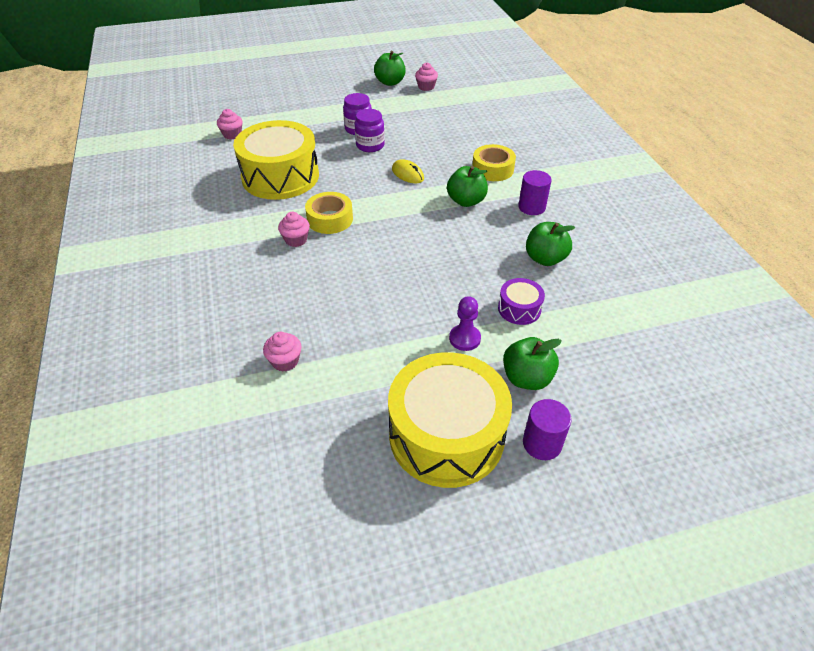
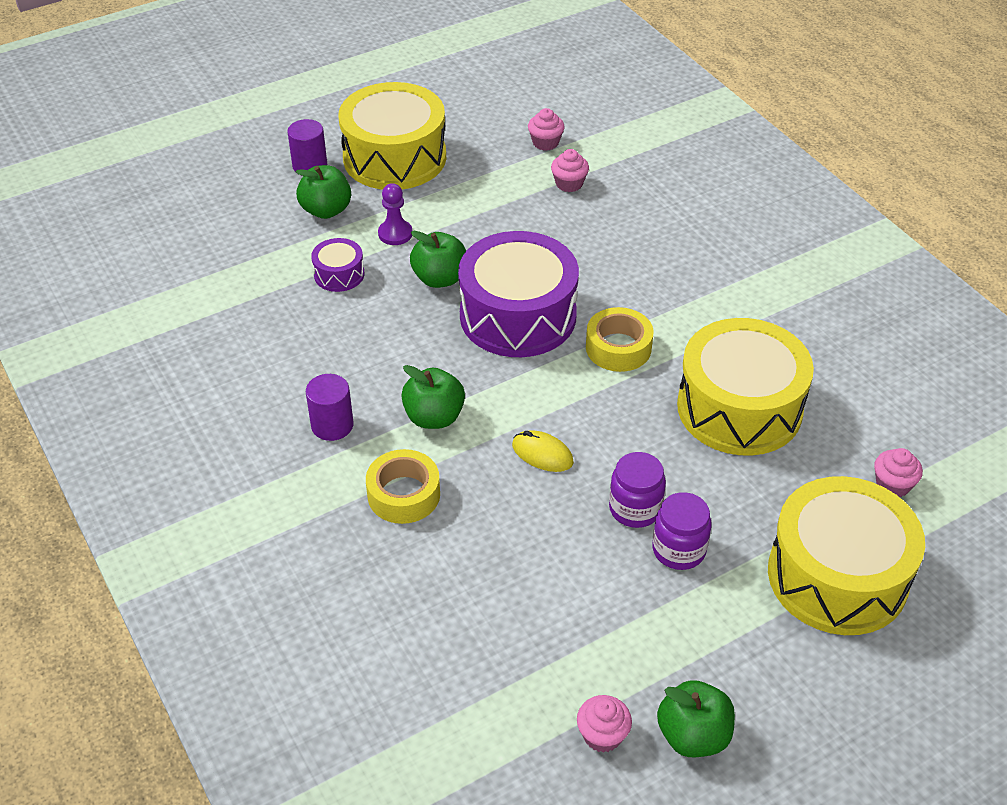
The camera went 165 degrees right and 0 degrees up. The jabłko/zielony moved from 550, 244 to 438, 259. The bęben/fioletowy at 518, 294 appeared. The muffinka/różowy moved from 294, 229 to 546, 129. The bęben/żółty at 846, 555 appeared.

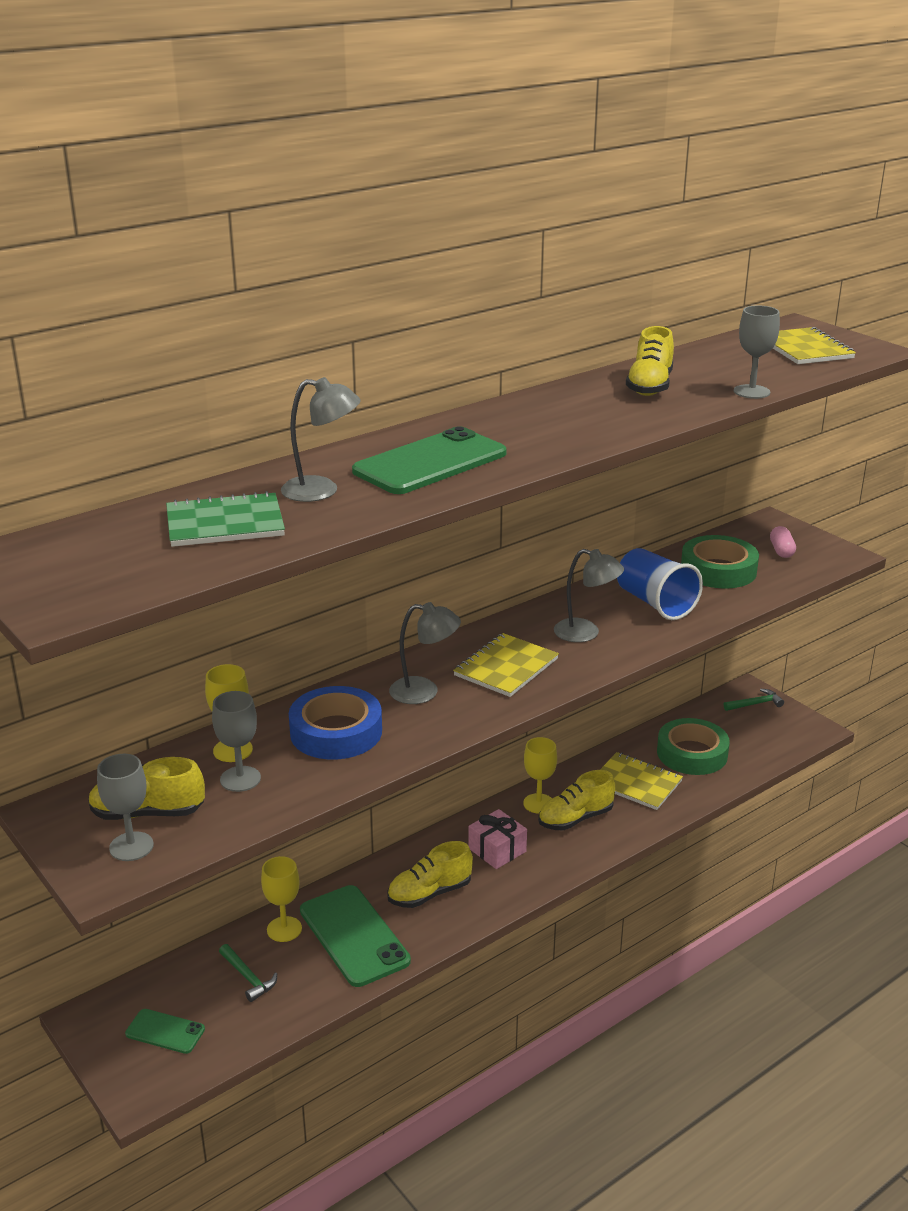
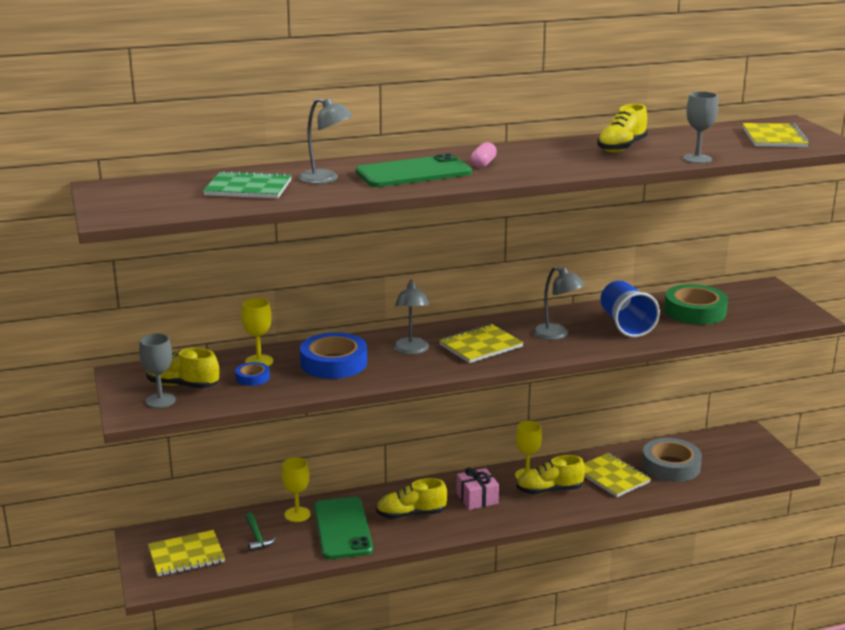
The camera went 20 degrees right and 5 degrees down. The telefon/zielony at 165, 1031 was replaced by the zeszyt/żółty at 186, 553. The kielich/szary at 236, 741 was replaced by the taśma klejąca/niebieski at 252, 374. The lampka/szary at 425, 653 turned 60 degrees clockwise. The kapsułka/różowy moved from 783, 542 to 483, 155. The taśma klejąca/zielony at 693, 746 became the taśma klejąca/szary at 672, 460. The młotek/zielony at 754, 700 disappeared.

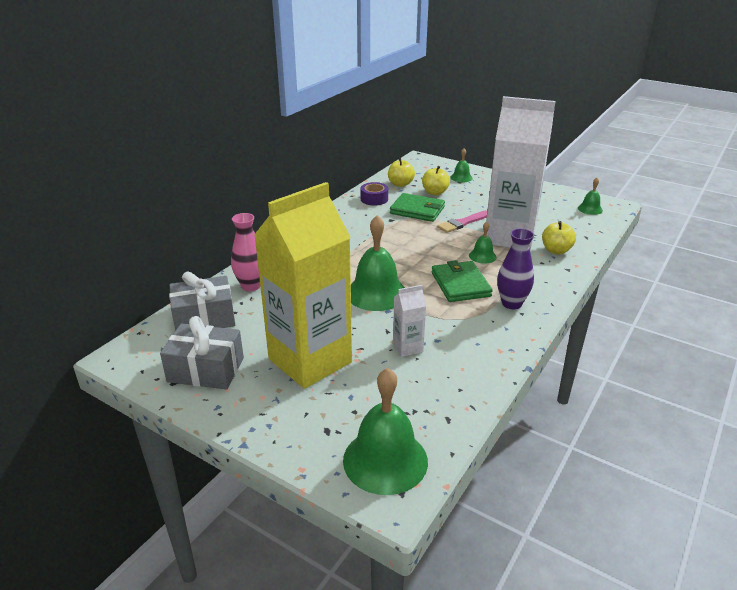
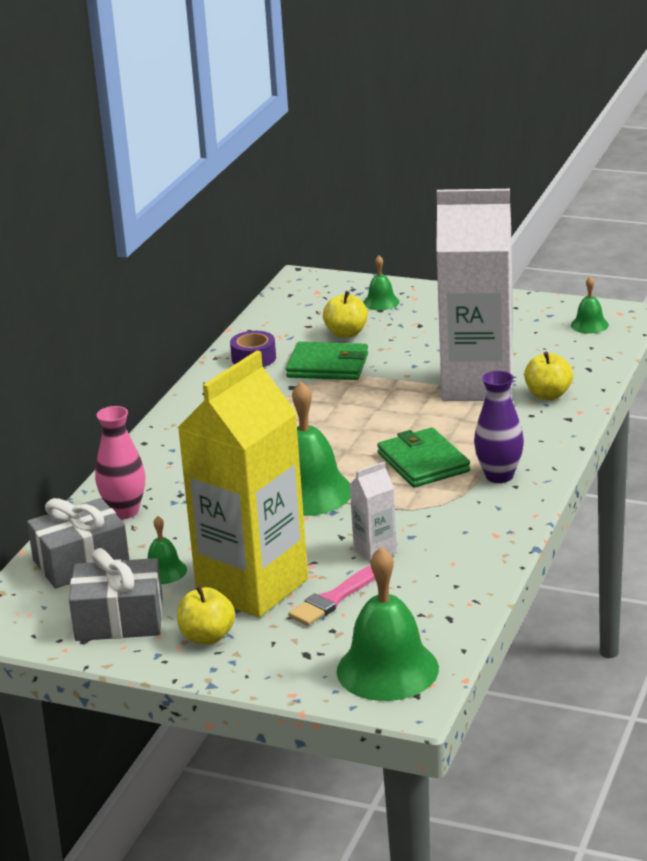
The camera went 10 degrees left and 5 degrees down. The dzwonek/zielony moved from 483, 243 to 167, 550. The jabłko/żółty moved from 401, 172 to 206, 615. The pędzel/różowy moved from 462, 221 to 331, 595.

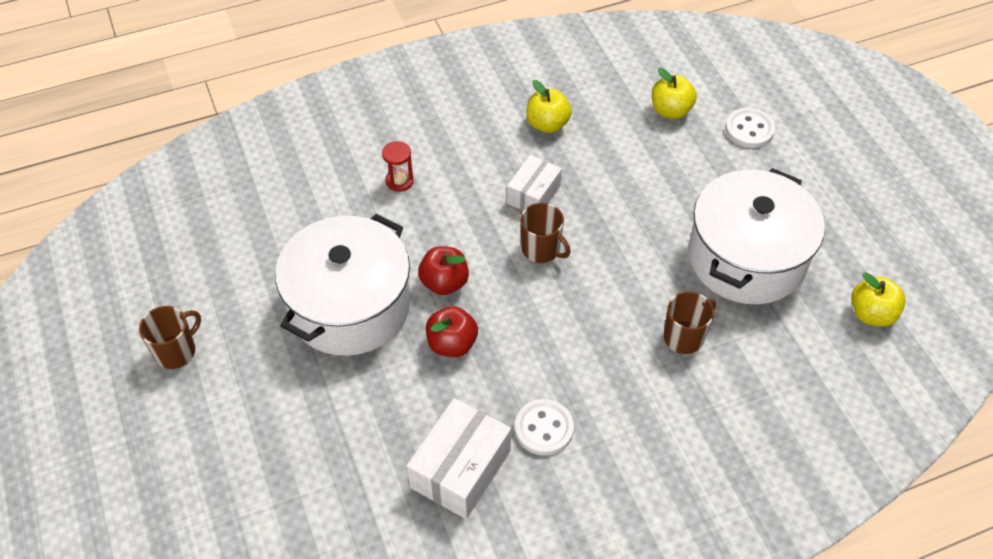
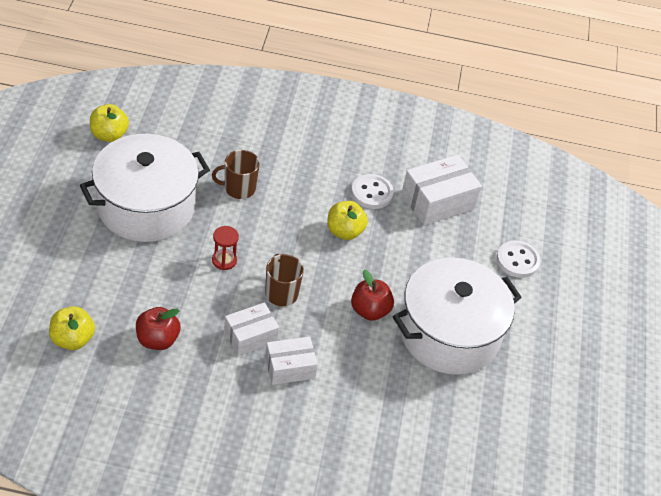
The camera went 155 degrees left and 5 degrees down. The jabłko/czerwony moved from 452, 331 to 158, 328. The klepsydra/czerwony moved from 398, 166 to 225, 248. The pudełko/biały at 291, 360 appeared. The jabłko/żółty moved from 549, 106 to 347, 220. The guzik/biały moved from 750, 128 to 519, 259. The kubek/brązowy at 170, 337 disappeared.

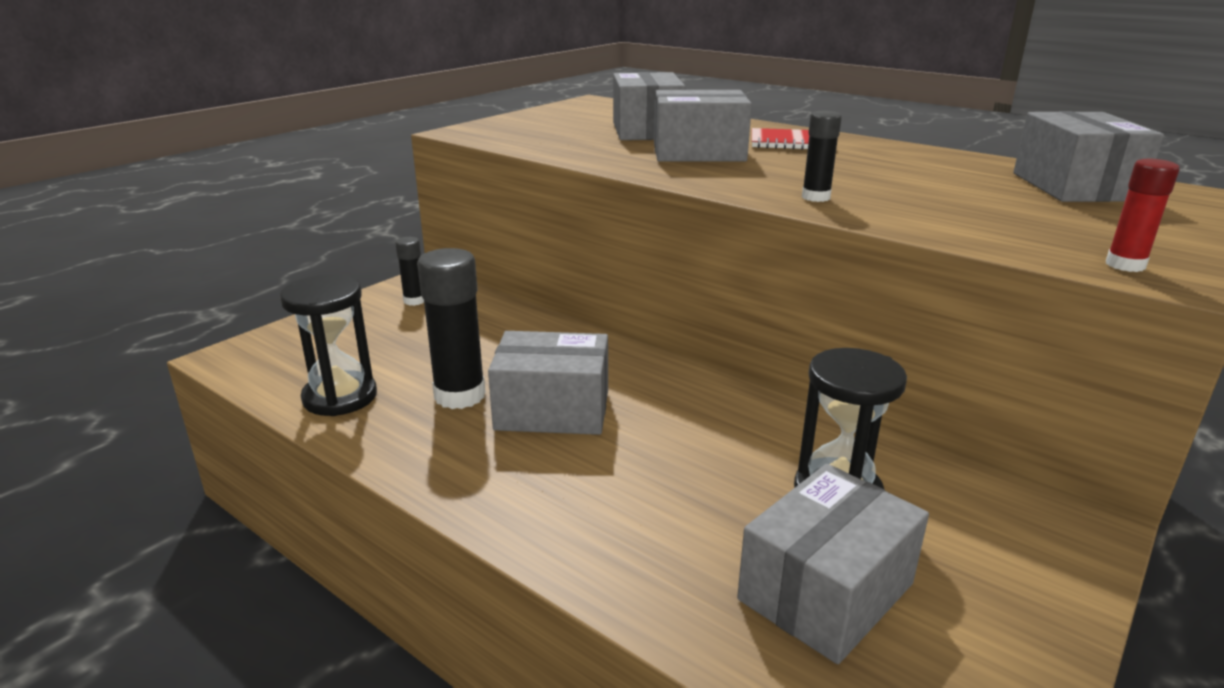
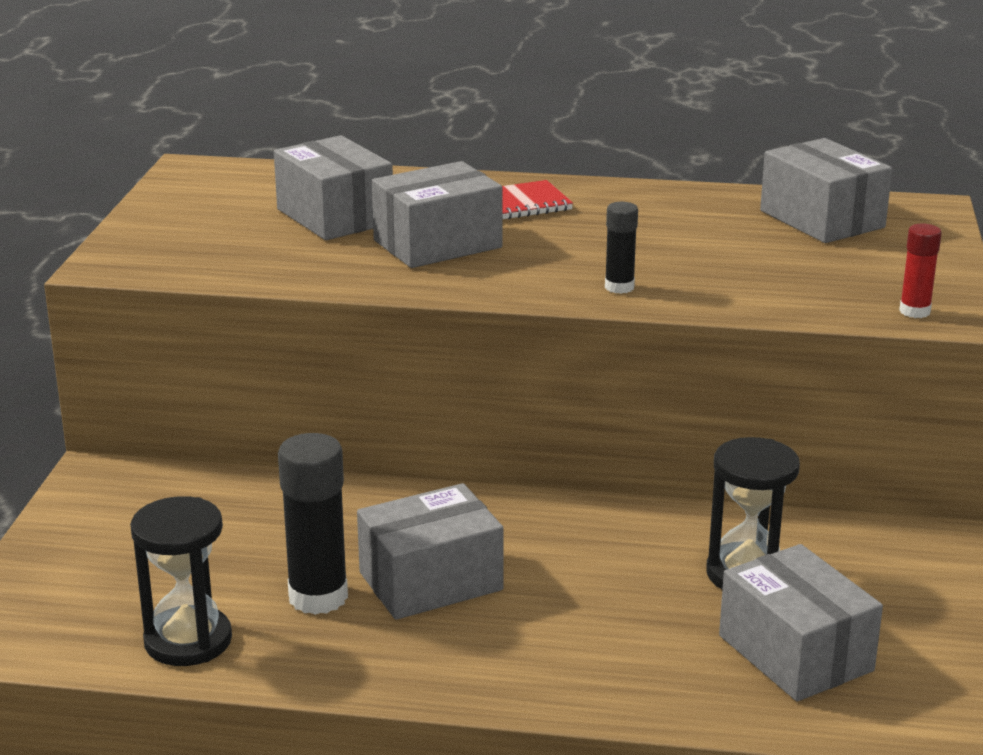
The camera went 30 degrees left and 0 degrees up. The pudełko/szary at 833, 564 turned 45 degrees counterclockwise. The klej w sztyfcie/czarny at 409, 271 disappeared.

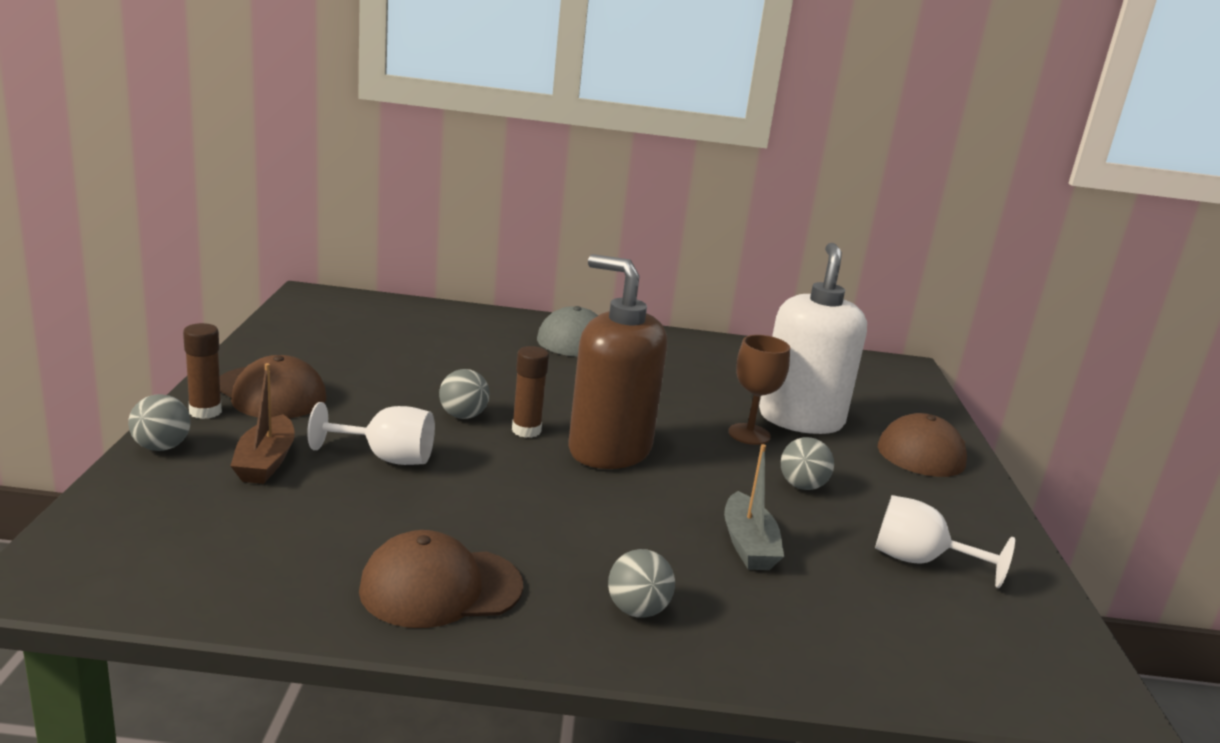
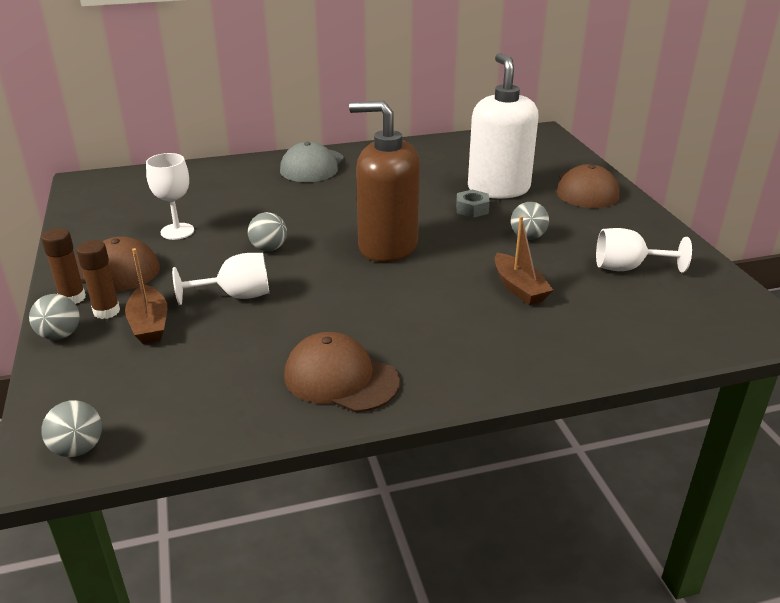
The camera went 15 degrees left and 10 degrees up. The piłka/szary moved from 641, 583 to 71, 428. The klej w sztyfcie/brązowy moved from 530, 392 to 98, 279. The kielich/biały at 170, 196 appeared. The czapka/brązowy at 441, 579 turned 60 degrees clockwise. The kielich/brązowy at 759, 390 was replaced by the nakrętka/szary at 473, 203. The łódka/szary at 754, 507 became the łódka/brązowy at 524, 260.

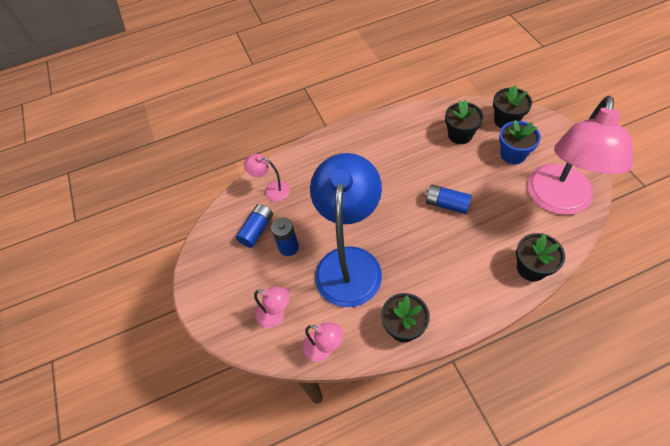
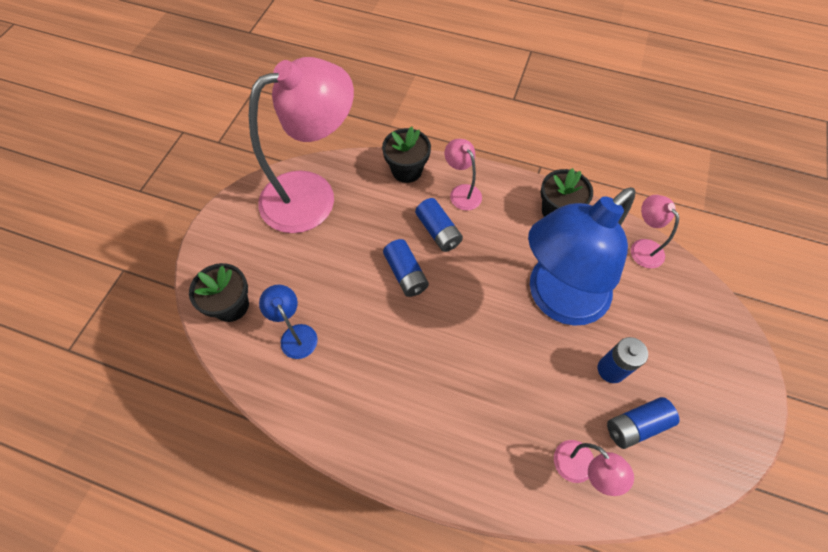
The camera went 145 degrees left and 5 degrees up. The doniczka/czarny at 464, 122 was replaced by the lampka/niebieski at 288, 322. The bateria/niebieski at 439, 225 appeared. The lampka/różowy moved from 272, 307 to 463, 175. The doniczka/niebieski at 520, 142 disappeared.

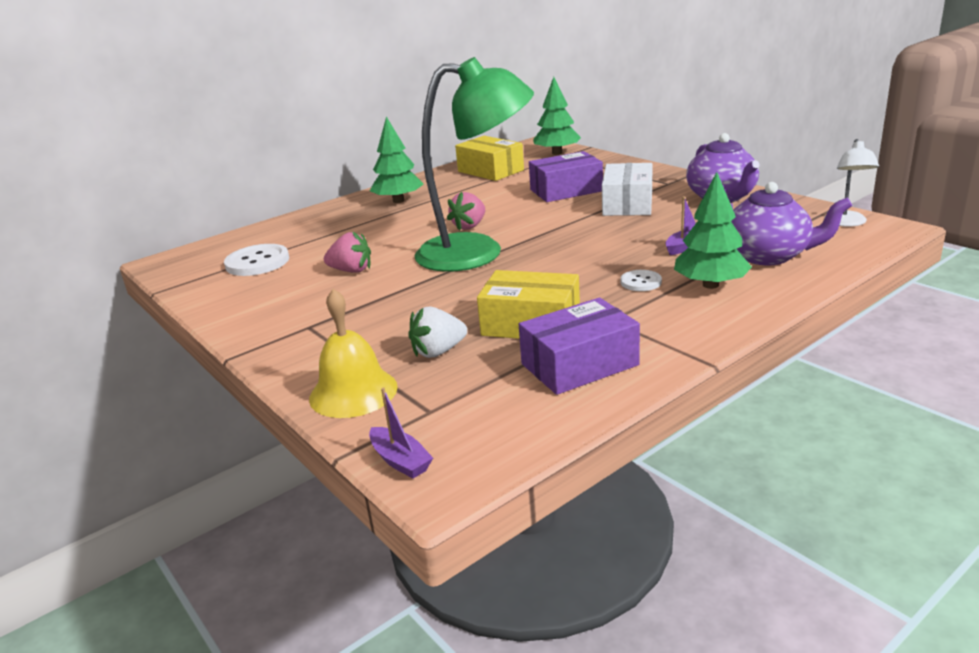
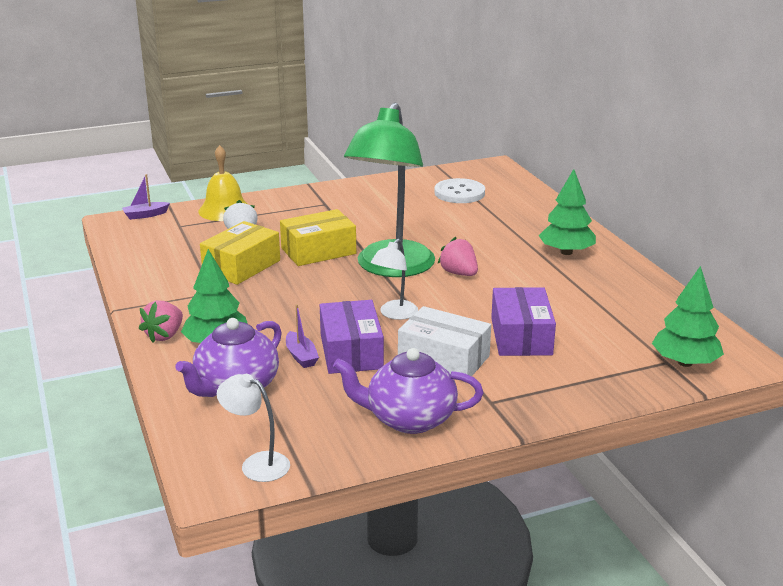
The camera went 105 degrees right and 0 degrees up. The truskawka/różowy moved from 347, 252 to 161, 321. The pudełko/żółty moved from 489, 158 to 318, 237. The pudełko/fioletowy moved from 579, 346 to 352, 337. The lampka/biały at 394, 279 appeared. The guzik/biały at 641, 280 disappeared.

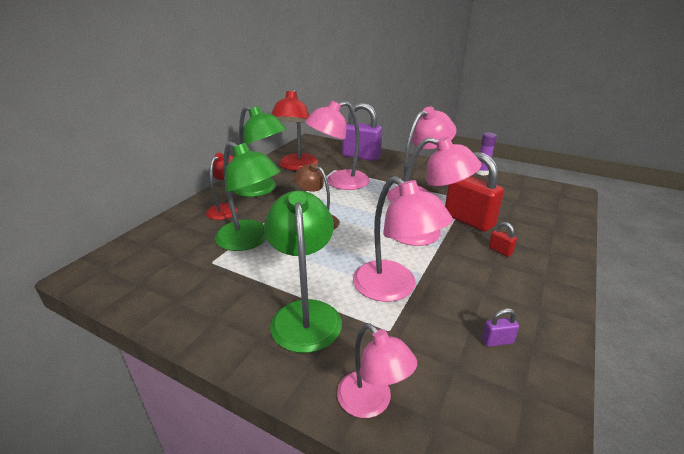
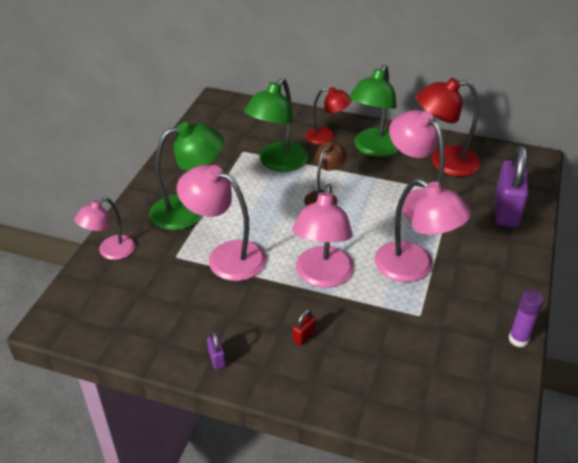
The camera went 80 degrees right and 10 degrees up. The lampka/różowy at 403, 239 turned 75 degrees clockwise. The kłódka/fioletowy moved from 500, 327 to 216, 350. The kłódka/czerwony at 474, 192 disappeared.

